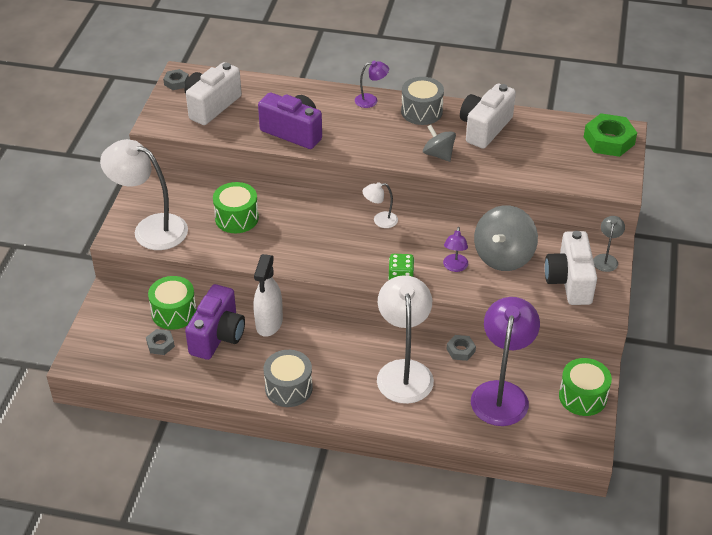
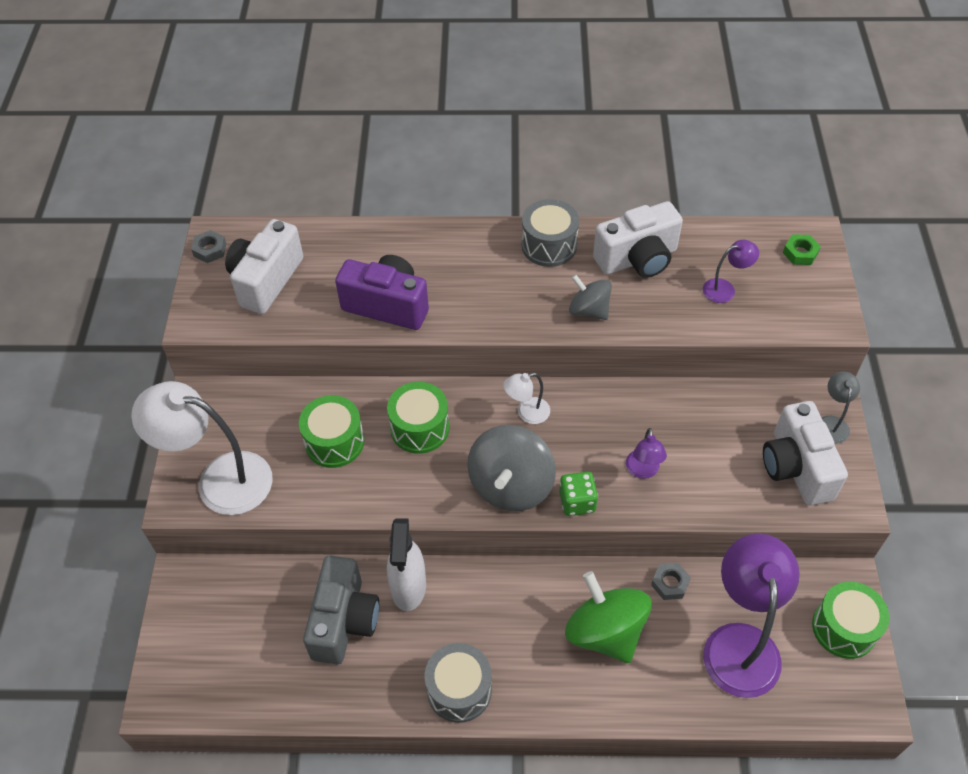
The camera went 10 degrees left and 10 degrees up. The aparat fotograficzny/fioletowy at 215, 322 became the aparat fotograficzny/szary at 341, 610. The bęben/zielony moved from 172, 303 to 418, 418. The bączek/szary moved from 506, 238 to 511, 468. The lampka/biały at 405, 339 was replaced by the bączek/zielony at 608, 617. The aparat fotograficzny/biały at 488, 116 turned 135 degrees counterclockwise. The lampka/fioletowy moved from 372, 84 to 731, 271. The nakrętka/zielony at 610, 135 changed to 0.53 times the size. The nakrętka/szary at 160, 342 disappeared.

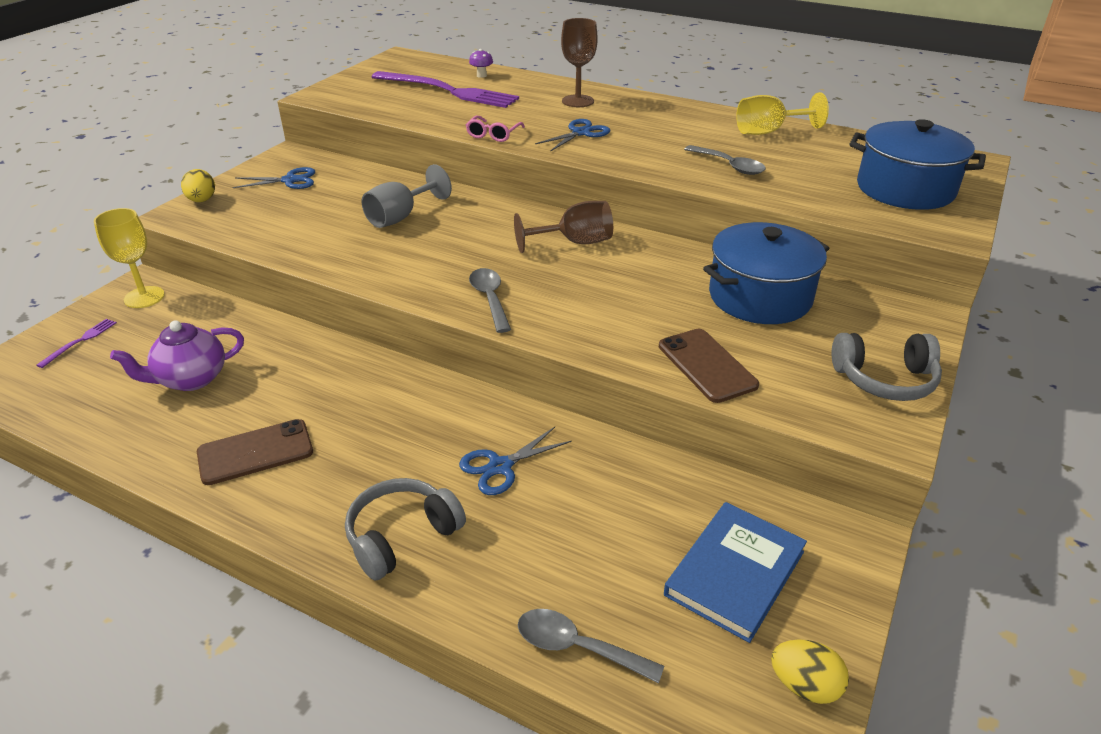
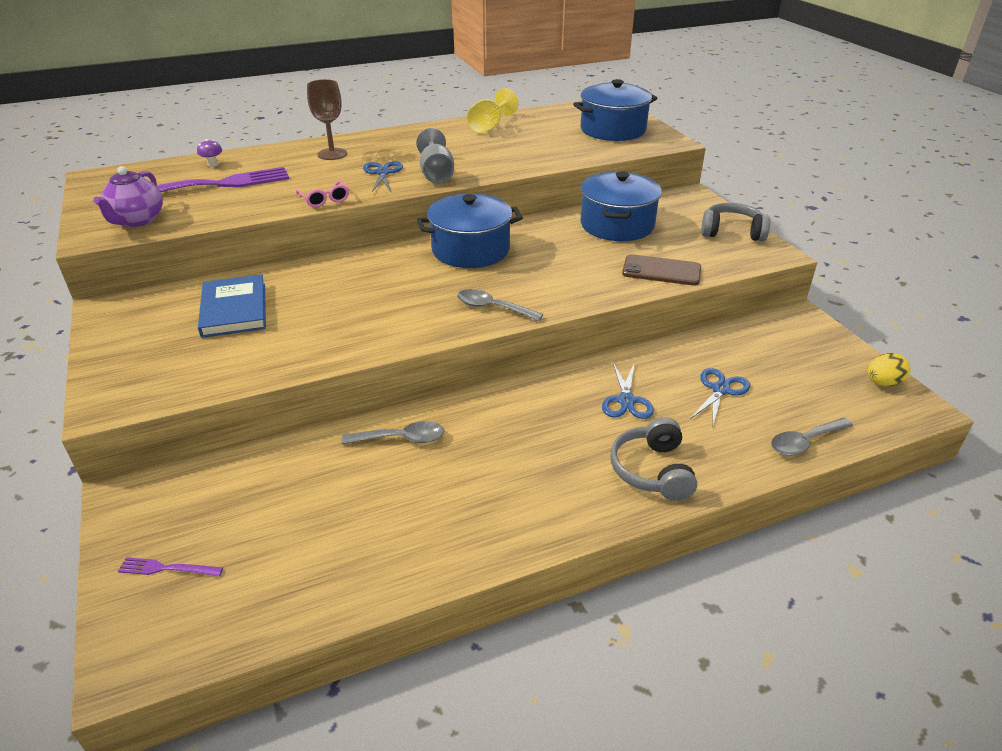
The camera went 50 degrees left and 0 degrees up. The imbryk/fioletowy moved from 177, 355 to 128, 196. The widelec/fioletowy at 77, 343 turned 60 degrees counterclockwise. The książka/niebieski moved from 735, 572 to 232, 306. The łyżka/szary moved from 725, 160 to 393, 432. The kielich/szary moved from 407, 196 to 435, 156. The kielich/brązowy at 563, 227 was replaced by the garnek/niebieski at 470, 230. The nożyczki/niebieski moved from 273, 178 to 720, 397. The słuchawki/szary at 887, 367 turned 120 degrees counterclockwise. The kielich/żółty at 129, 258 disappeared. The jajko/żółty at 198, 185 disappeared. The telefon/brązowy at 255, 452 disappeared.

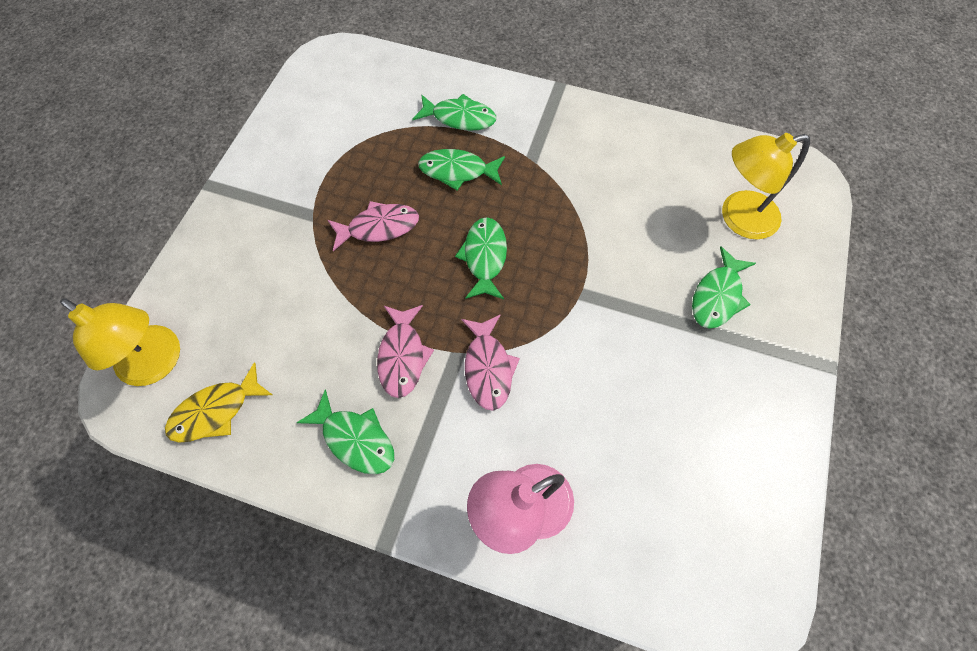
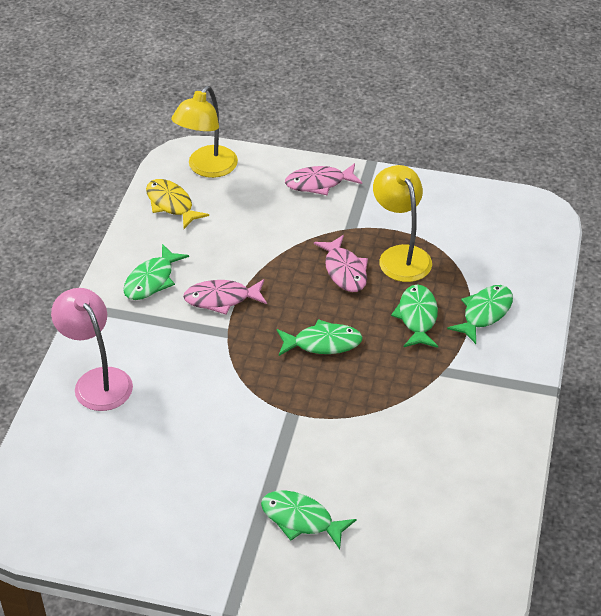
The camera went 85 degrees right and 20 degrees down. The ryba/różowy moved from 490, 363 to 323, 179. The lampka/żółty moved from 766, 186 to 402, 223. The ryba/zielony at 454, 112 turned 150 degrees counterclockwise.

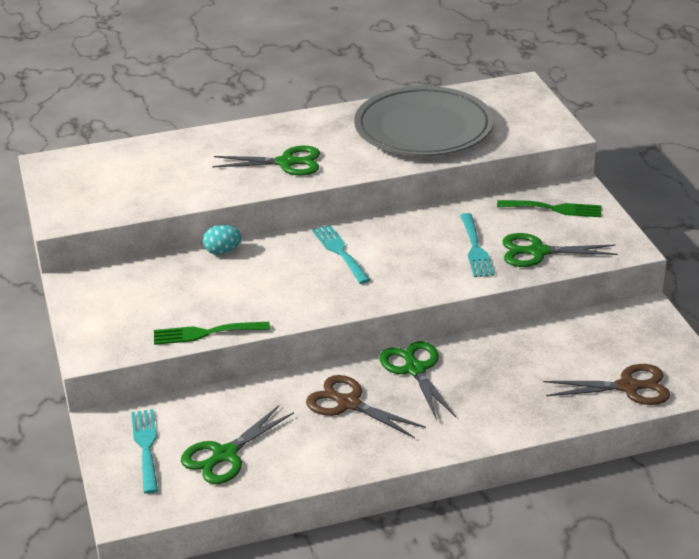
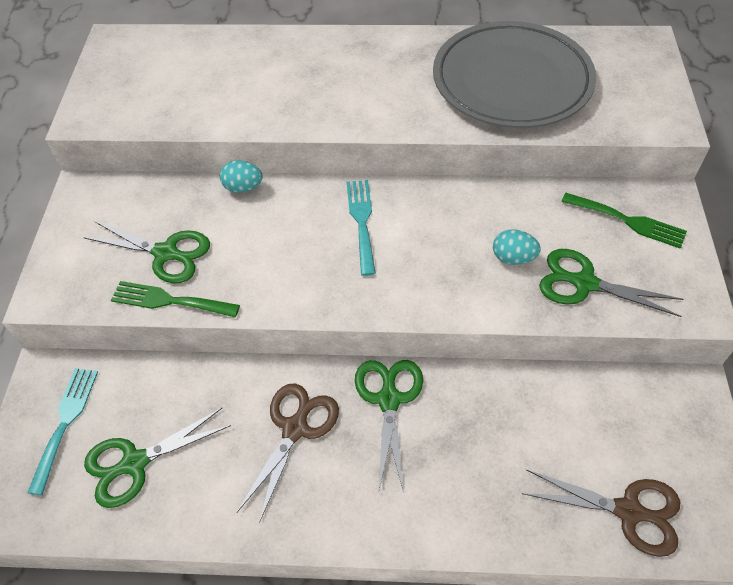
The camera went 20 degrees right and 20 degrees up. The nożyczki/zielony moved from 266, 161 to 146, 252. The nożyczki/brązowy at 366, 406 turned 60 degrees clockwise. The widelec/turkusowy at 477, 245 was replaced by the jajko/turkusowy at 517, 247.

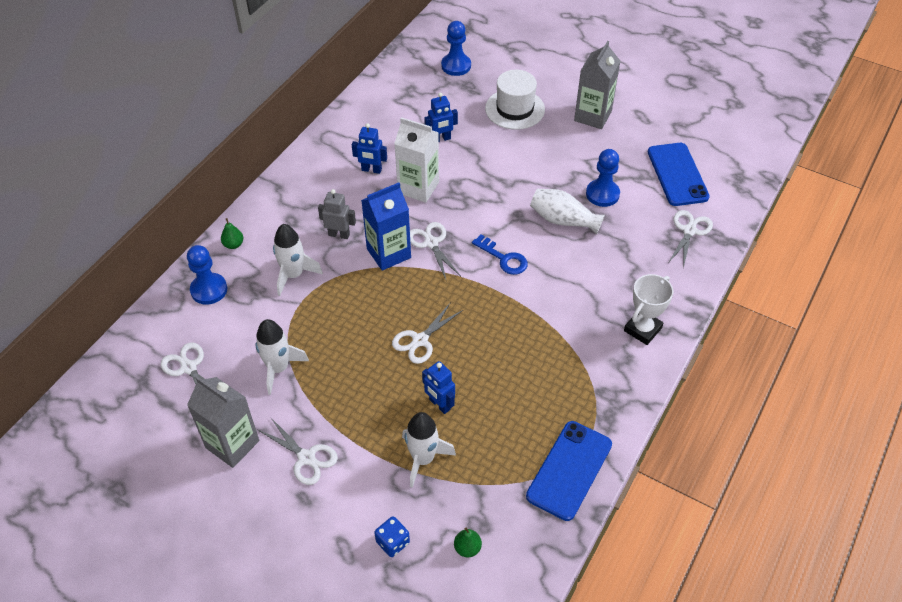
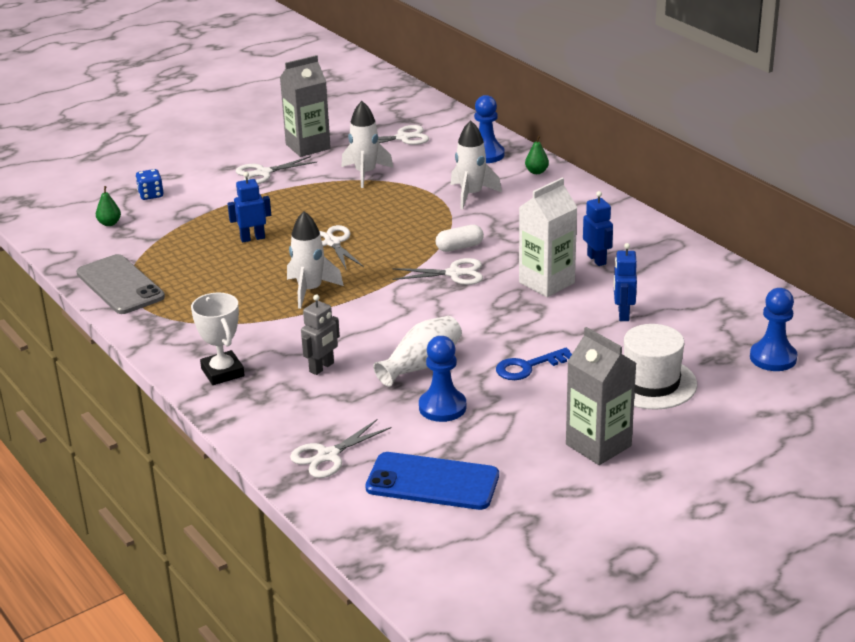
The camera went 115 degrees right and 20 degrees down. The telefon/niebieski at 569, 471 became the telefon/szary at 120, 284. The rakieta/biały moved from 429, 450 to 315, 260. The nożyczki/biały at 690, 239 turned 90 degrees clockwise. The robot/szary moved from 337, 214 to 320, 334. The karton mleka/niebieski at 386, 226 was replaced by the kapsułka/biały at 460, 238. The klucz/niebieski moved from 500, 254 to 534, 364. The robot/niebieski at 369, 148 turned 120 degrees clockwise.

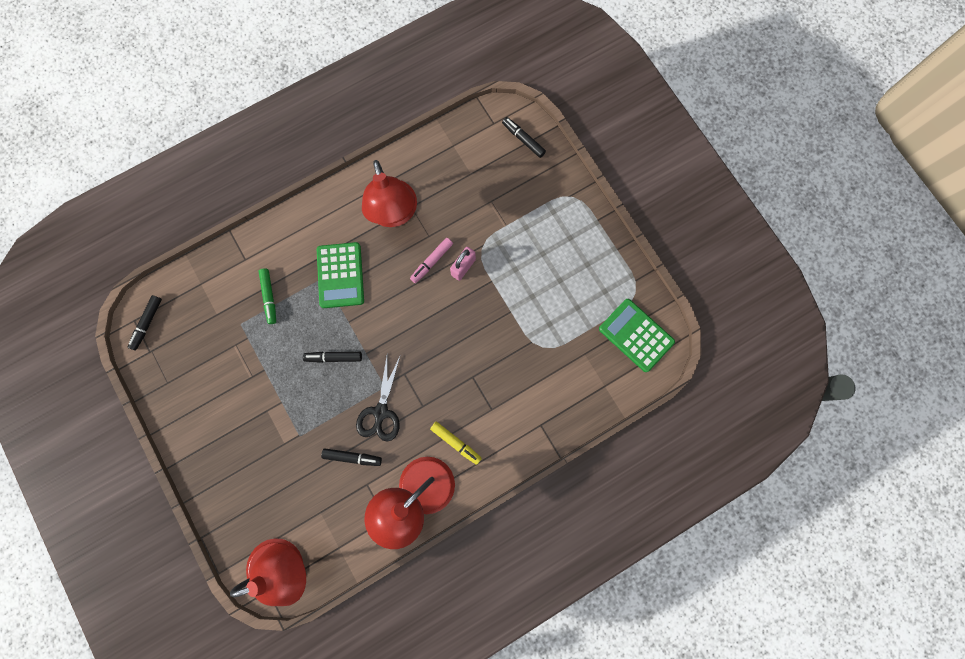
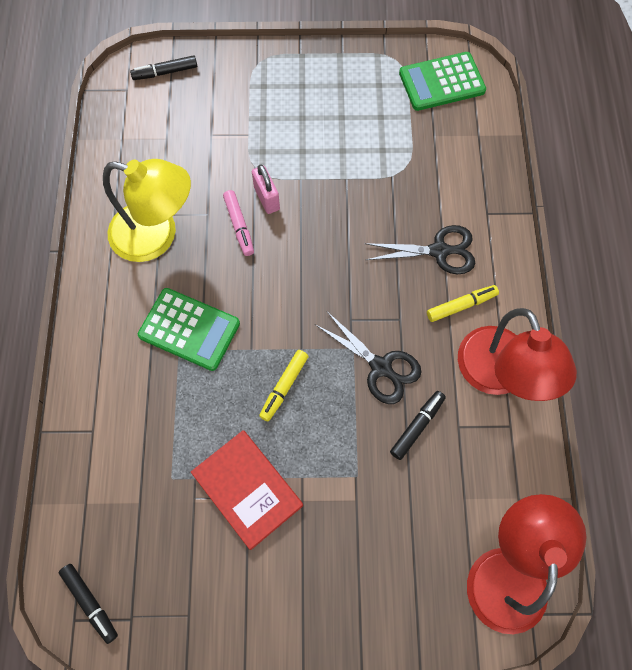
The camera went 60 degrees left and 10 degrees down. The lampka/czerwony at 389, 193 became the lampka/żółty at 147, 210. The książka/czerwony at 247, 490 appeared. The flamaster/czarny at 332, 357 became the flamaster/żółty at 284, 386. The nożyczki/czarny at 419, 249 appeared. The flamaster/zielony at 267, 296 disappeared.

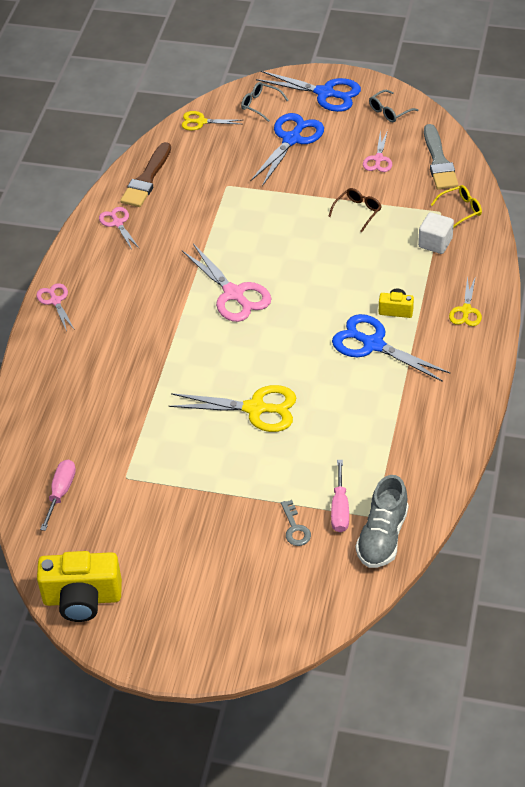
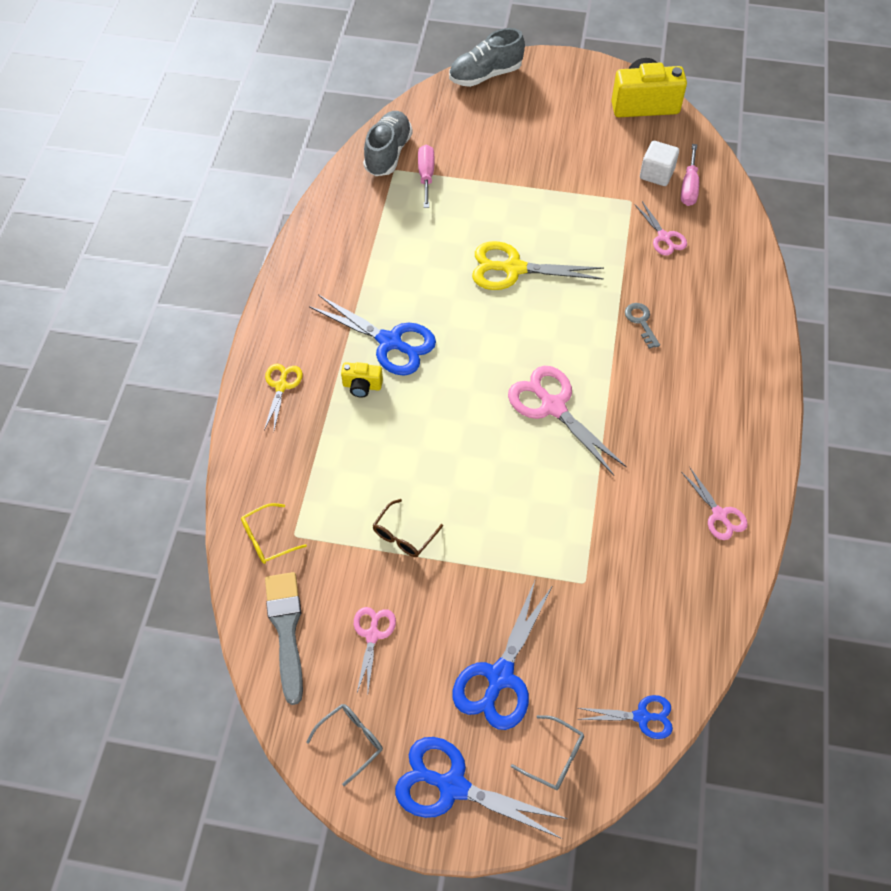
The camera went 175 degrees right and 10 degrees up. The but/szary at 487, 57 appeared. The nożyczki/żółty at 212, 121 became the nożyczki/niebieski at 625, 717. The klucz/szary moved from 296, 523 to 642, 326. The nożyczki/różowy moved from 55, 307 to 660, 228. The sześcian/biały moved from 436, 233 to 659, 163. The pędzel/brązowy at 145, 174 disappeared.

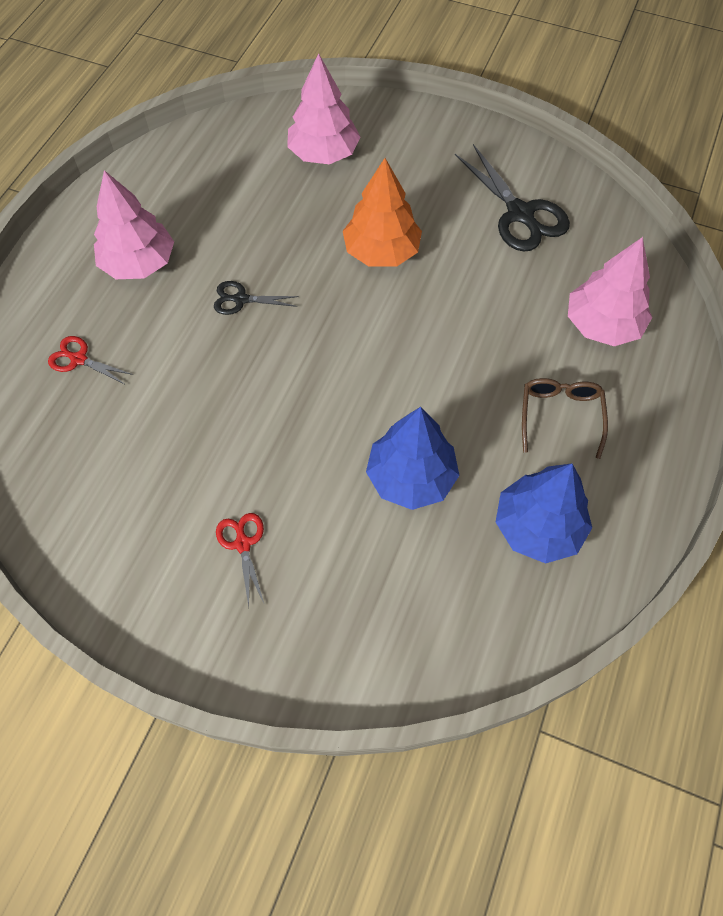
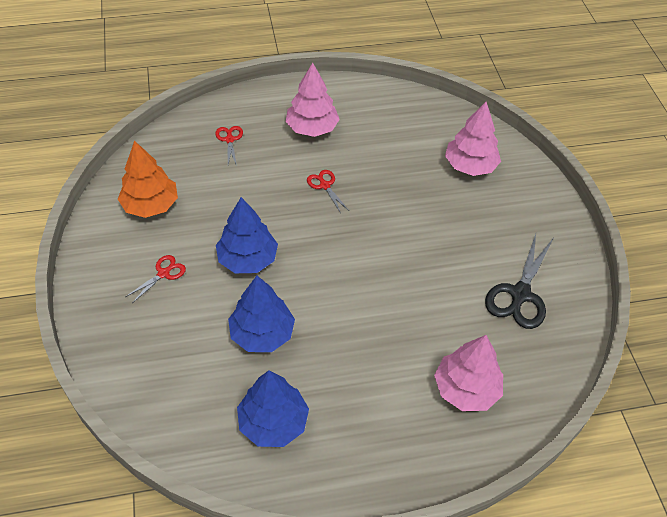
The camera went 55 degrees right and 10 degrees down. The drzewko/pomarańczowy moved from 382, 212 to 148, 179. The drzewko/niebieski at 247, 235 appeared. The nożyczki/czarny at 256, 298 became the nożyczki/czerwony at 328, 191. The okulary/brązowy at 565, 418 disappeared.

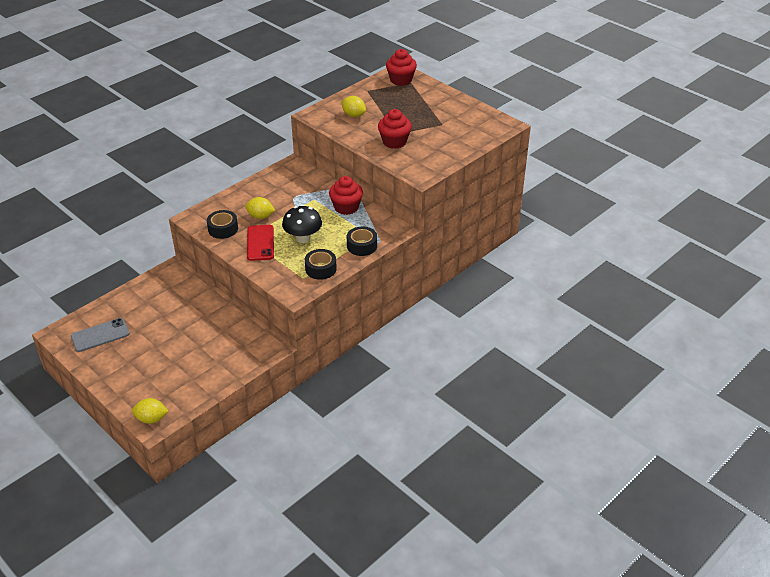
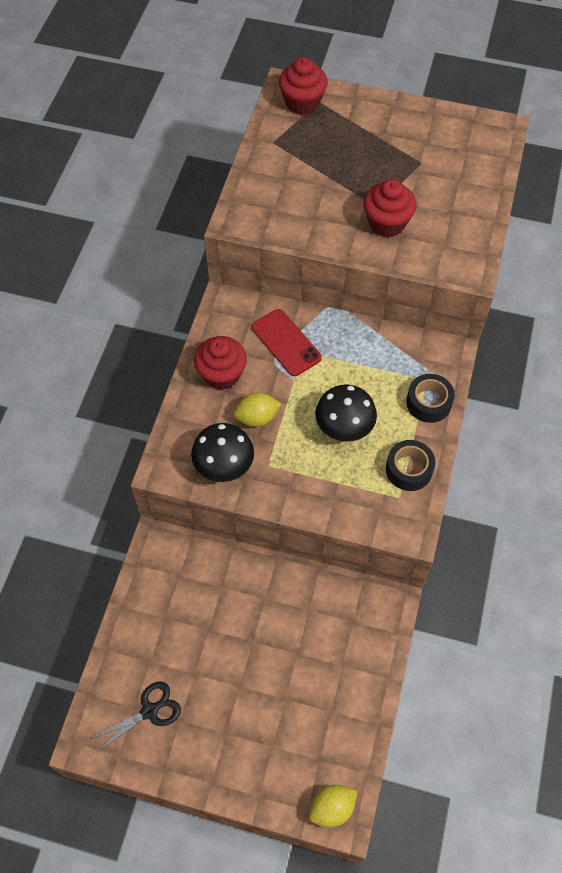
The camera went 30 degrees left and 20 degrees up. The telefon/szary at 100, 335 was replaced by the nożyczki/czarny at 136, 716. The taśma klejąca/czarny at 222, 224 was replaced by the grzyb/czarny at 222, 452. The muffinka/czerwony moved from 346, 195 to 220, 363. The telefon/czerwony moved from 260, 243 to 287, 342. The cytryna/żółty at 353, 106 disappeared.

